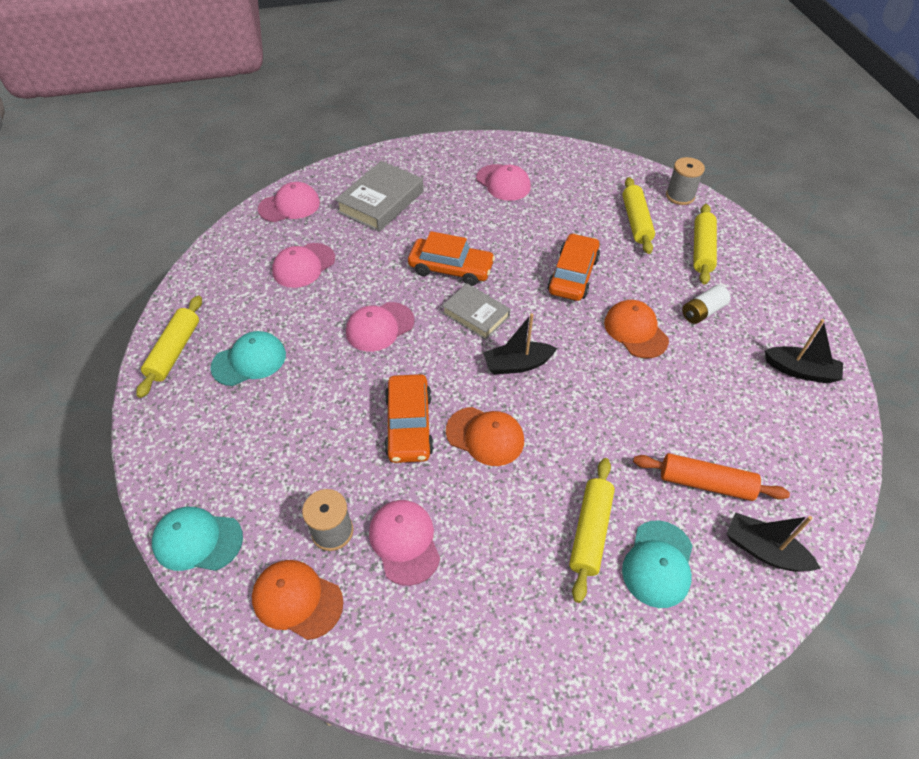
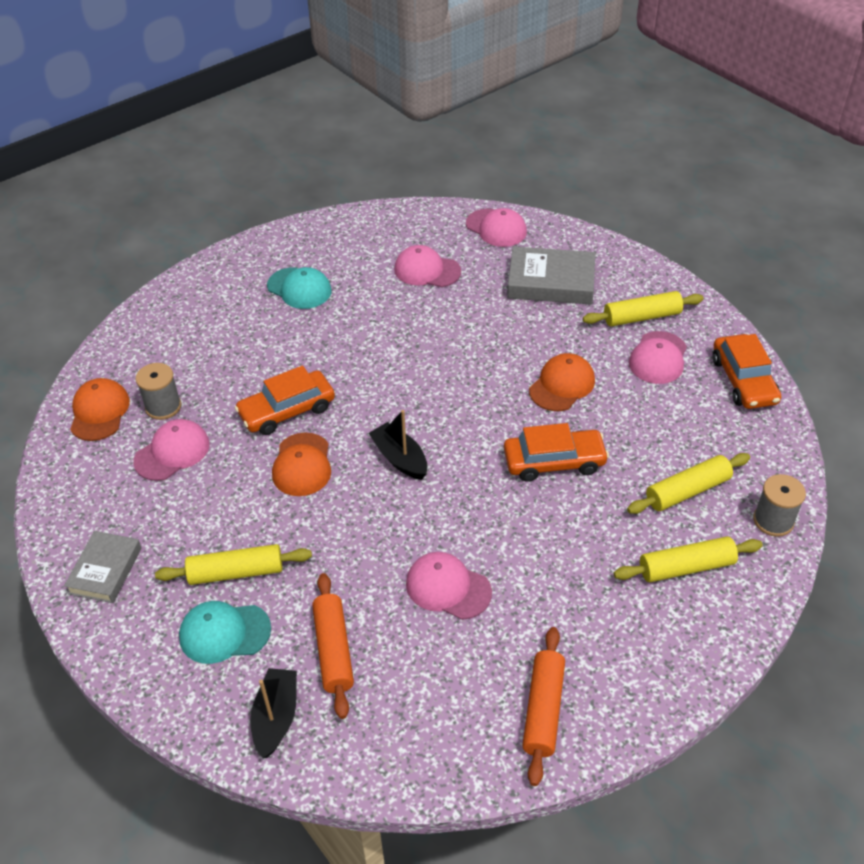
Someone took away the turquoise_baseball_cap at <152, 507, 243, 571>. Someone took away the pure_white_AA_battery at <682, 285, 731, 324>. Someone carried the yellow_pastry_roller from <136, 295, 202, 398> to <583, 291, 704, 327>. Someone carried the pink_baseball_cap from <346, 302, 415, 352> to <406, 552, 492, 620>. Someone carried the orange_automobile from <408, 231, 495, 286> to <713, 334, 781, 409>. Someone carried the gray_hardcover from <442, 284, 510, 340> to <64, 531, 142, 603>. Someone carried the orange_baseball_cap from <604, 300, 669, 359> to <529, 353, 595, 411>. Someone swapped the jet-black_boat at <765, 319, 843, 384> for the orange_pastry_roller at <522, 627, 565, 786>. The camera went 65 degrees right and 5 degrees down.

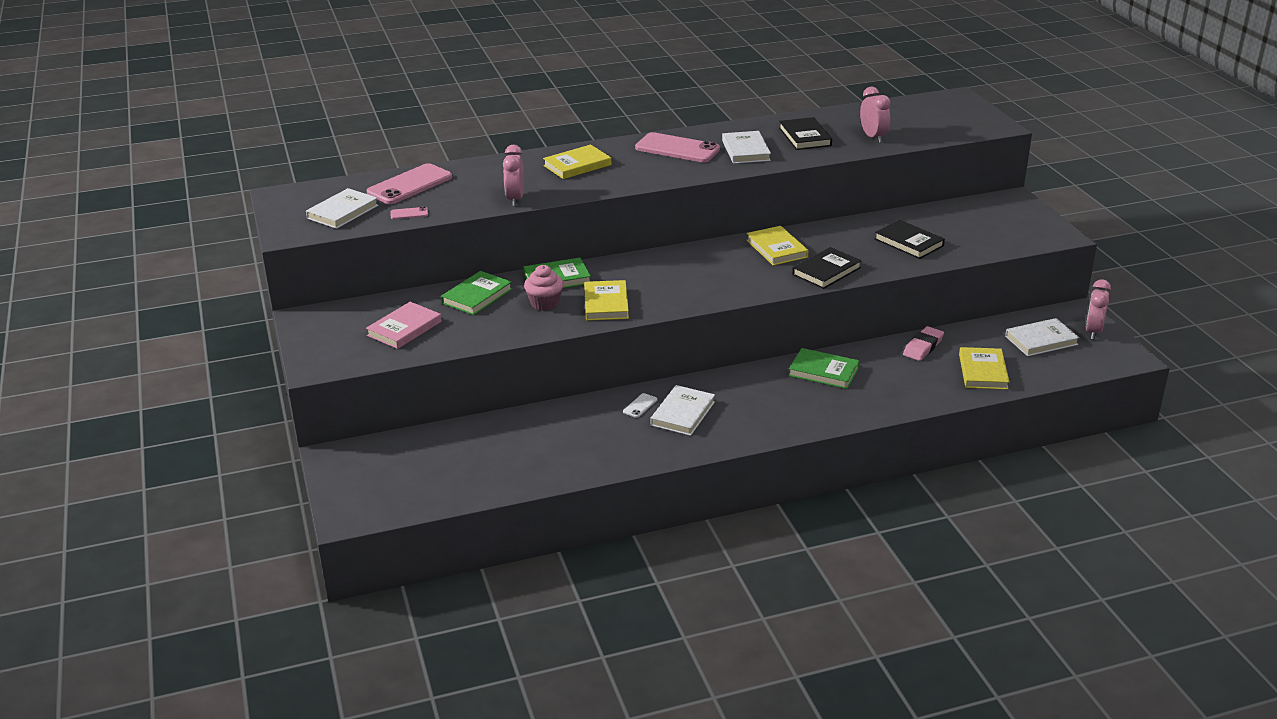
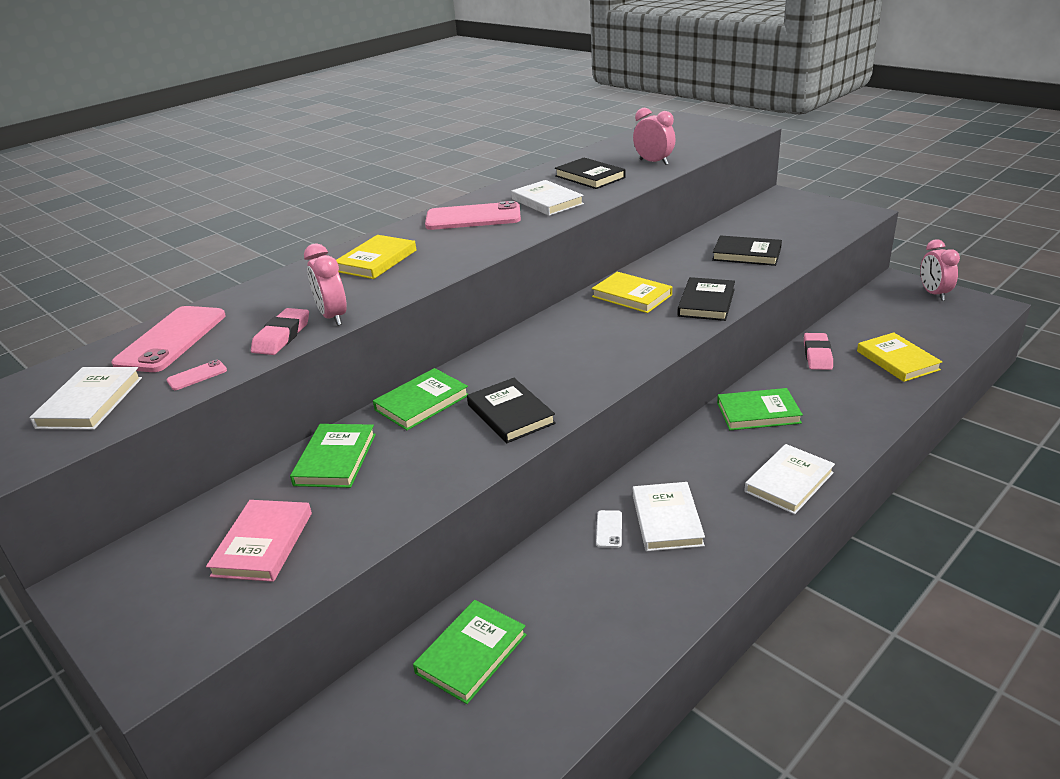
Someone took away the pink_fairy_cake at <524, 265, 564, 311>. Someone put down the pink_gum_eraser at <251, 308, 309, 355>. Someone put down the emerald_hardcover at <413, 600, 527, 704>. Someone carried the pure_white_hardcover from <1005, 318, 1080, 356> to <744, 444, 835, 514>. Someone repainted the yellow_hardcover at <584, 280, 629, 321>, which became the jet-black_hardcover at <467, 378, 556, 443>. The camera went 25 degrees left and 0 degrees up.

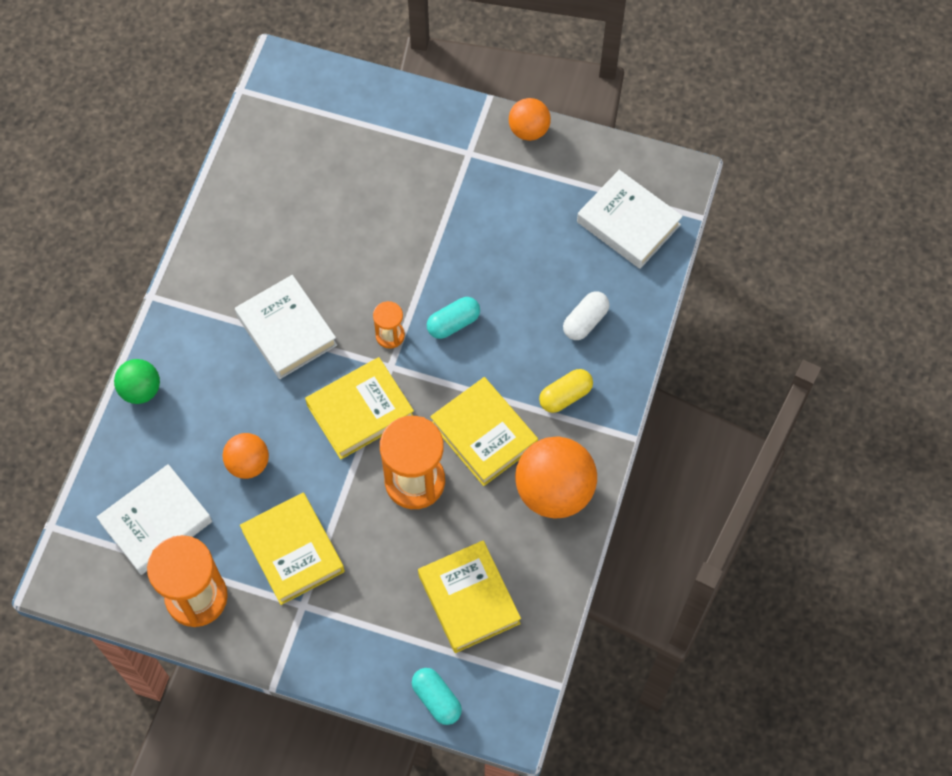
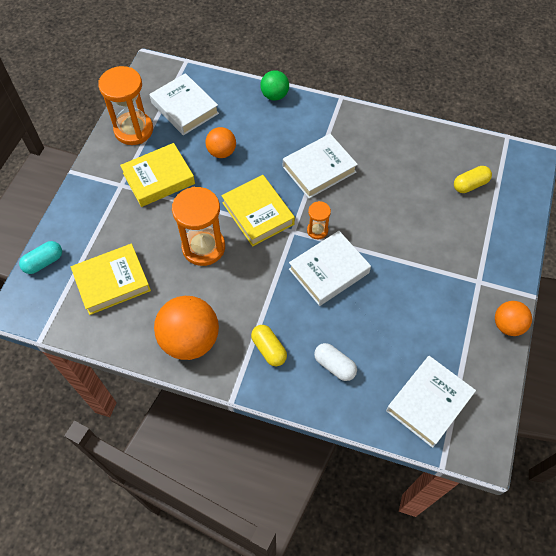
Someone took away the yellow_hardcover at <430, 377, 538, 486>. Someone put down the yellow_capsule at <454, 166, 492, 193>. Someone swapped the turquoise_capsule at <427, 297, 480, 339> for the pure_white_hardcover at <289, 231, 371, 306>. The camera went 90 degrees right and 5 degrees down.

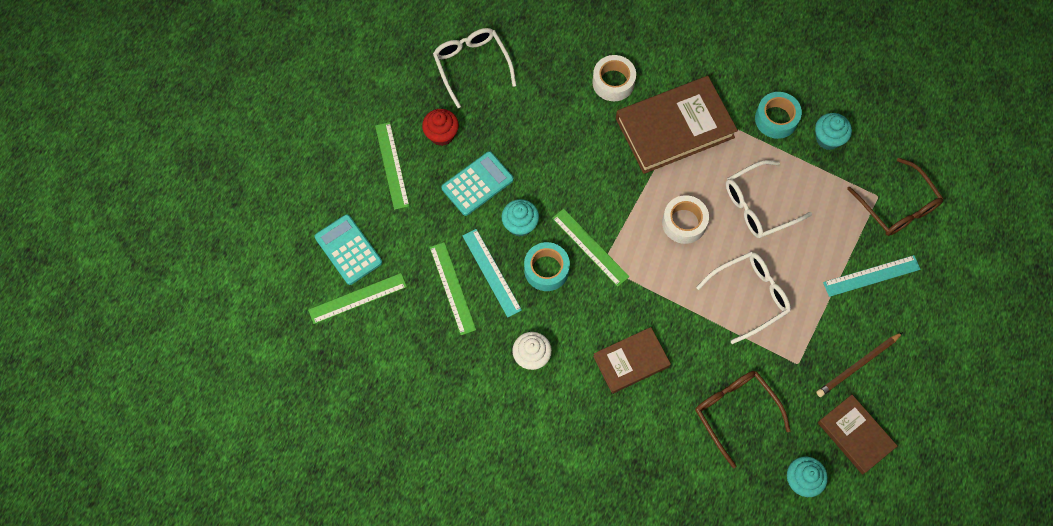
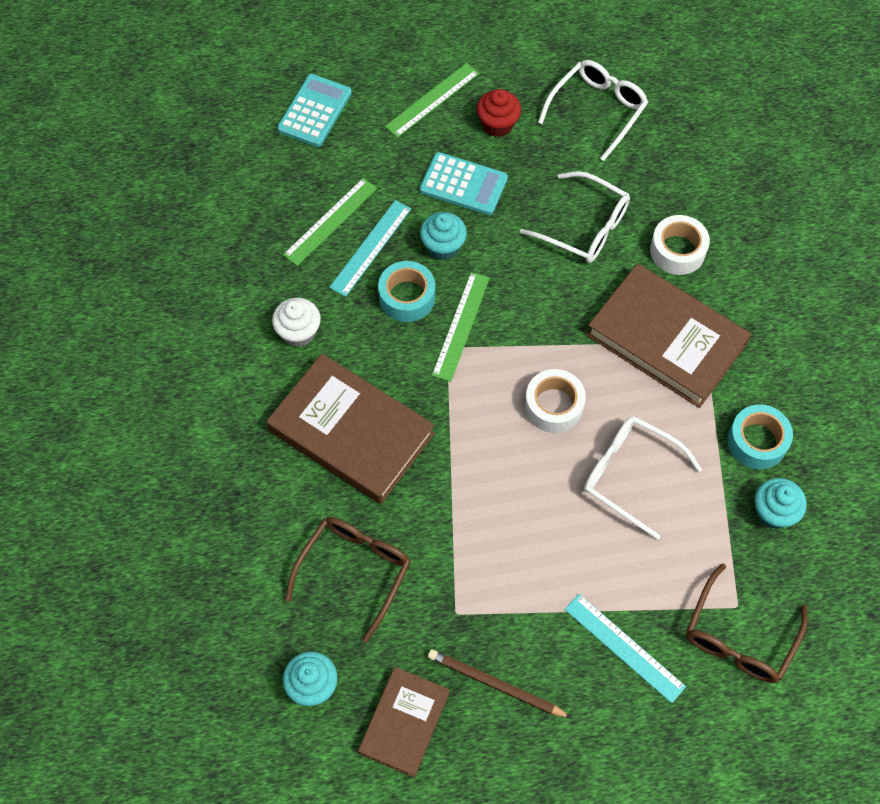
Someone took away the emerald_ruler at <308, 273, 407, 324>. Someone carried the pure_white_glasses from <696, 252, 791, 344> to <520, 171, 630, 263>. Someone scaled the russet_hardcover at <593, 327, 671, 394> by 1.69. The camera went 60 degrees right and 5 degrees down.

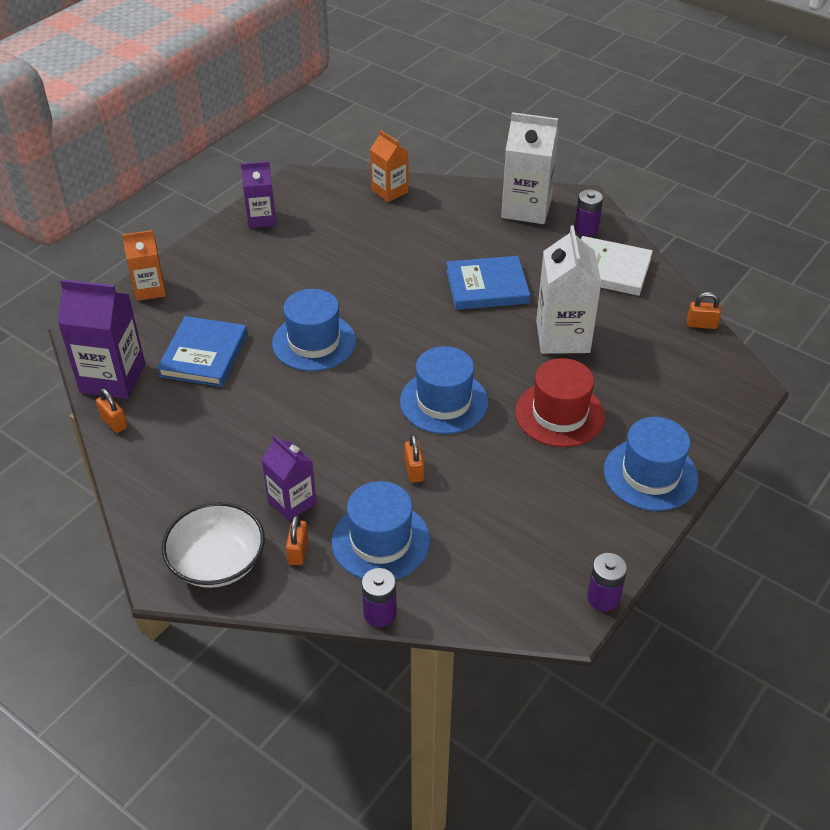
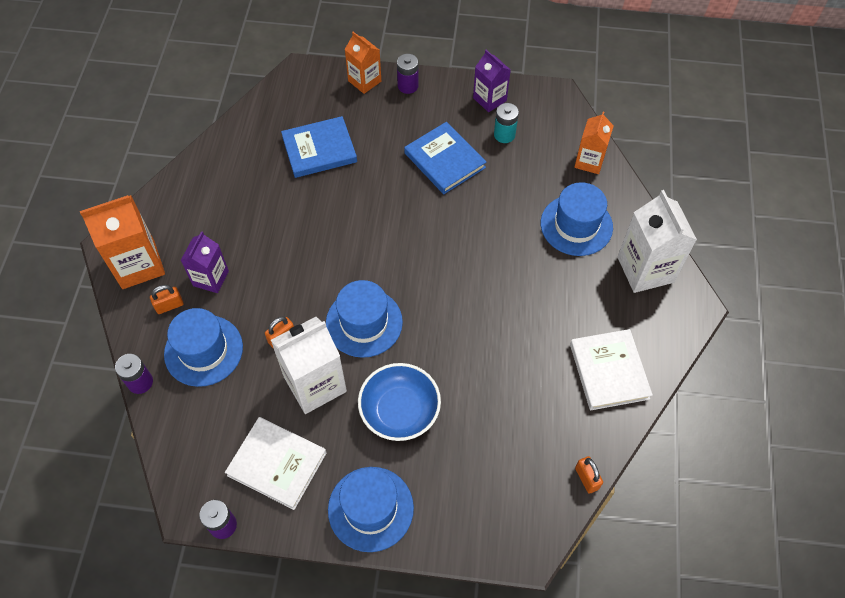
Someone took away the royal_purple_milk_carton at <58, 279, 145, 399>. Someone took away the orange_small_lock at <96, 388, 127, 433>. Someone put down the pure_white_hardcover at <225, 417, 326, 510>. Someone put down the turquoise_AA_battery at <494, 103, 519, 143>. Someone carried the cobalt_hat from <272, 289, 356, 371> to <541, 182, 613, 256>. Someone carried the cobalt_hardcover from <446, 256, 530, 310> to <404, 122, 486, 194>. Someone carried the pure_white_milk_carton from <536, 225, 602, 354> to <271, 317, 347, 414>. Someone carried the royal_purple_AA_battery from <575, 190, 603, 236> to <397, 54, 419, 94>. Someone swapped the pure_white_serving_bowl at <162, 502, 265, 588> for the orange_milk_carton at <80, 195, 165, 289>. Someone swapped the scarlet_hat at <515, 358, 605, 447> for the cobalt_serving_bowl at <358, 363, 441, 441>. The camera went 60 degrees right and 15 degrees up.

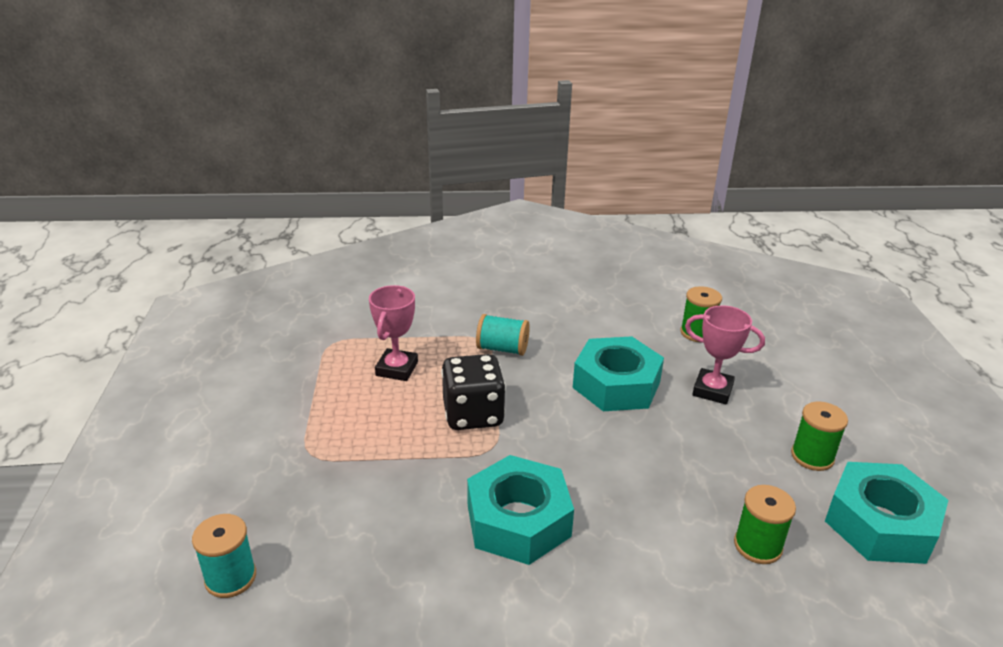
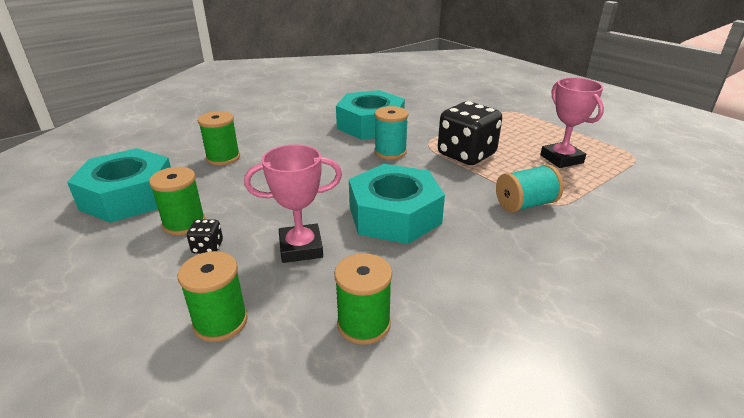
Someone put down the emerald_reel_of_thread at <178, 251, 248, 342>. Someone put down the jet-black_die at <187, 219, 223, 254>. Someone carried the turquoise_reel_of_thread from <192, 514, 256, 598> to <374, 106, 409, 160>. The camera went 145 degrees right and 0 degrees up.

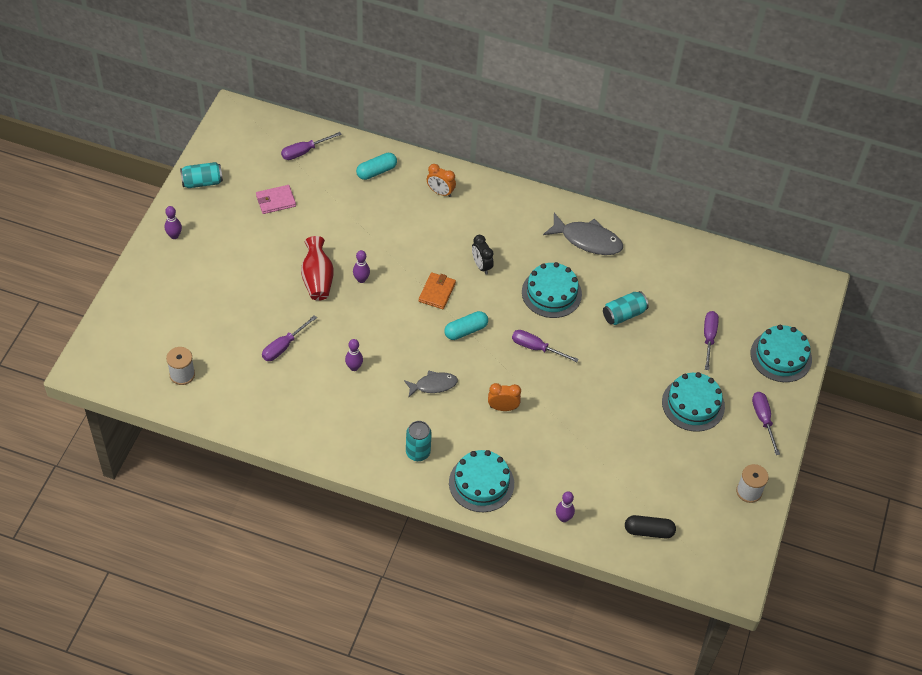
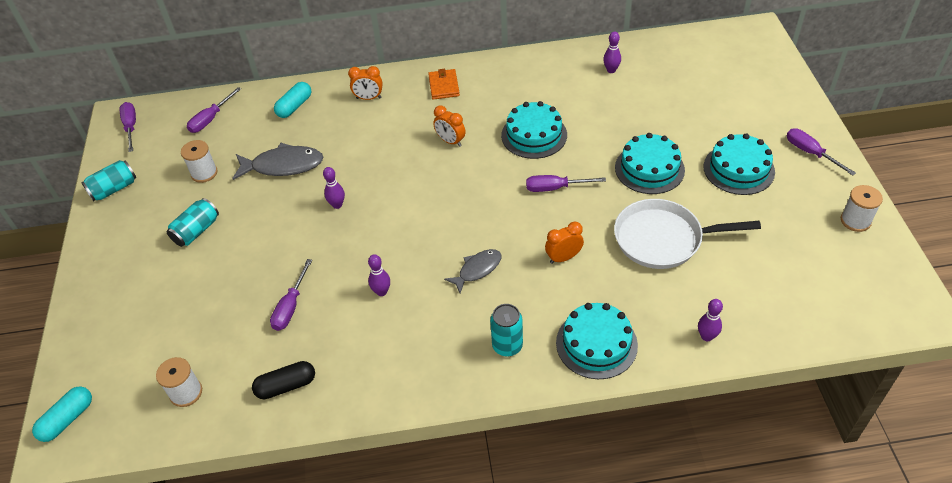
Someone took away the scarlet_vase at <301, 236, 334, 301>. Someone put down the pure_white_pan at <614, 199, 761, 269>. Someone carried the royal_purple_tenpin from <165, 206, 182, 239> to <603, 31, 621, 73>. Someone carried the orange_card_wallet from <419, 272, 456, 309> to <428, 69, 460, 100>. Someone carried the turquoise_capsule from <444, 311, 488, 340> to <32, 387, 92, 442>. Someone carried the gray_toy_fish from <543, 213, 623, 255> to <232, 143, 324, 180>. Someone carried the turquoise_soda_can from <603, 291, 649, 325> to <167, 198, 219, 247>. Someone carried the jet-black_capsule from <625, 515, 676, 538> to <252, 361, 315, 399>. Someone carried the royal_purple_screwdriver from <704, 311, 719, 370> to <120, 102, 136, 152>. Someone carried the turquoise_layer_cake from <750, 325, 812, 382> to <615, 133, 685, 194>. Someone swapped the pink_card_wallet at <256, 185, 296, 214> for the pure_white_reel_of_thread at <181, 140, 217, 183>. Someone repainted the jet-black_alarm_clock at <472, 235, 494, 275>, which became the orange_alarm_clock at <433, 106, 466, 147>. The camera went 20 degrees left and 5 degrees down.

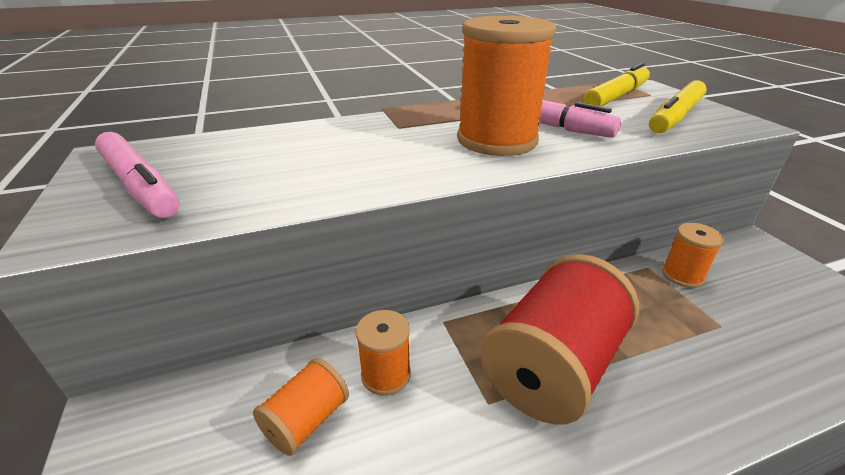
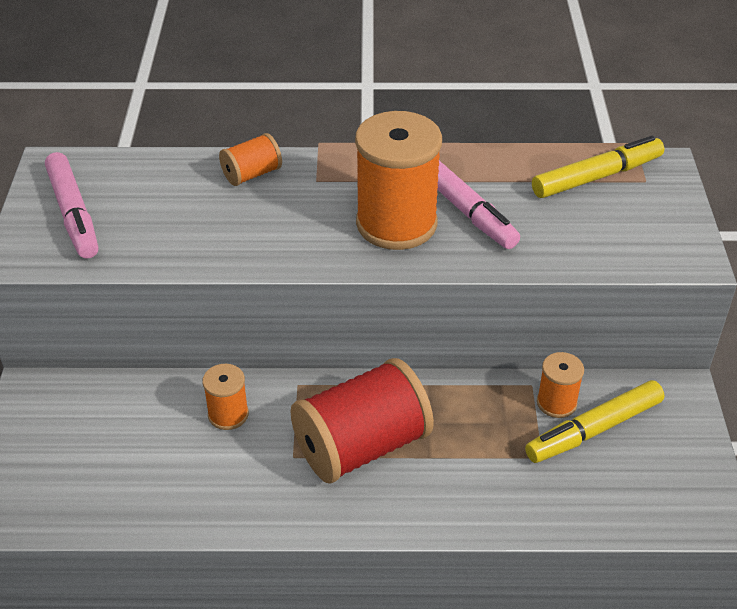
Someone carried the orange_reel_of_thread from <253, 358, 349, 456> to <219, 133, 282, 186>. Someone carried the yellow_marker from <649, 80, 707, 133> to <525, 380, 664, 463>. The camera went 20 degrees right and 10 degrees up.

